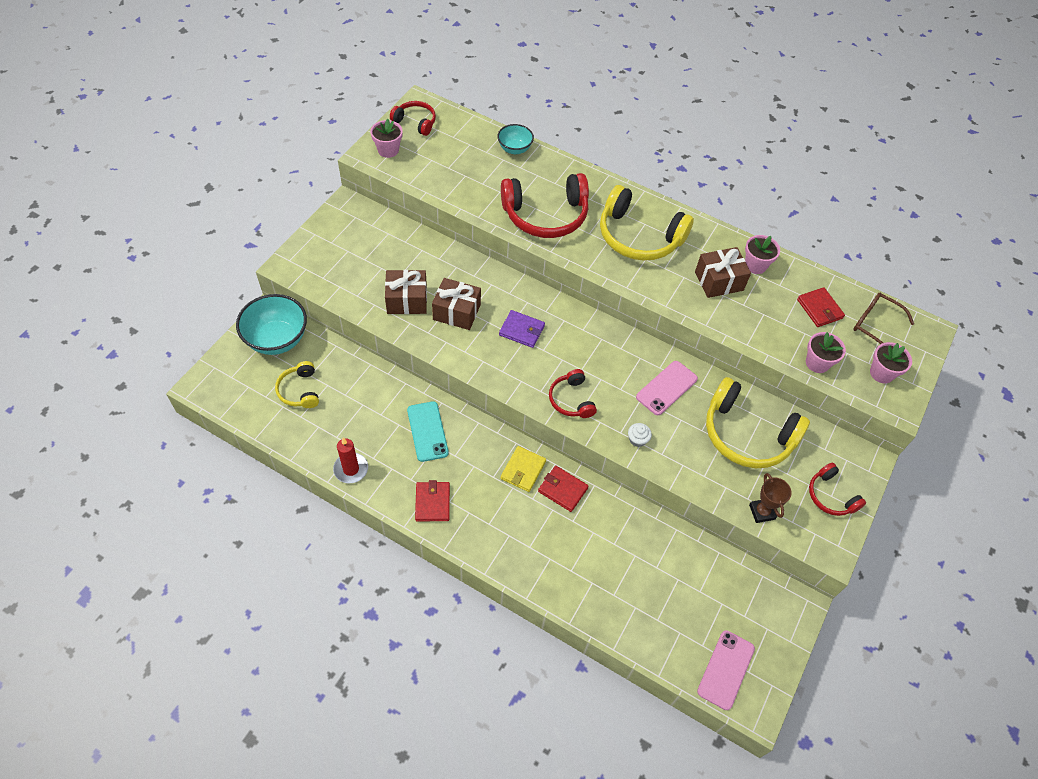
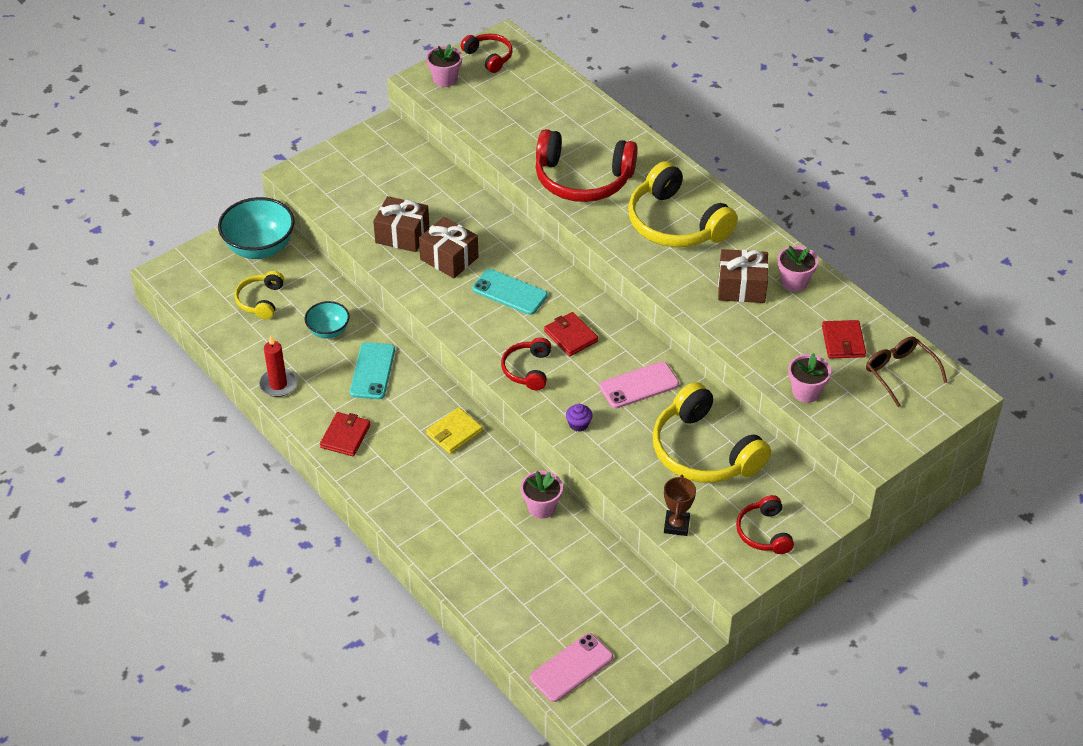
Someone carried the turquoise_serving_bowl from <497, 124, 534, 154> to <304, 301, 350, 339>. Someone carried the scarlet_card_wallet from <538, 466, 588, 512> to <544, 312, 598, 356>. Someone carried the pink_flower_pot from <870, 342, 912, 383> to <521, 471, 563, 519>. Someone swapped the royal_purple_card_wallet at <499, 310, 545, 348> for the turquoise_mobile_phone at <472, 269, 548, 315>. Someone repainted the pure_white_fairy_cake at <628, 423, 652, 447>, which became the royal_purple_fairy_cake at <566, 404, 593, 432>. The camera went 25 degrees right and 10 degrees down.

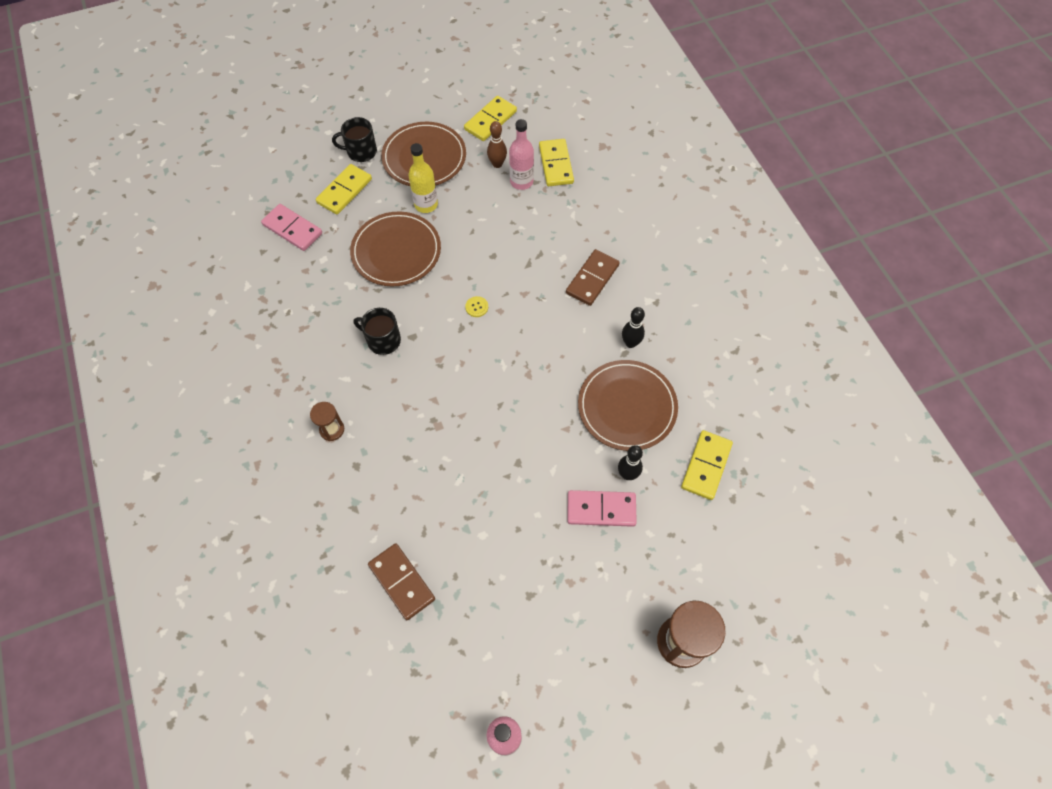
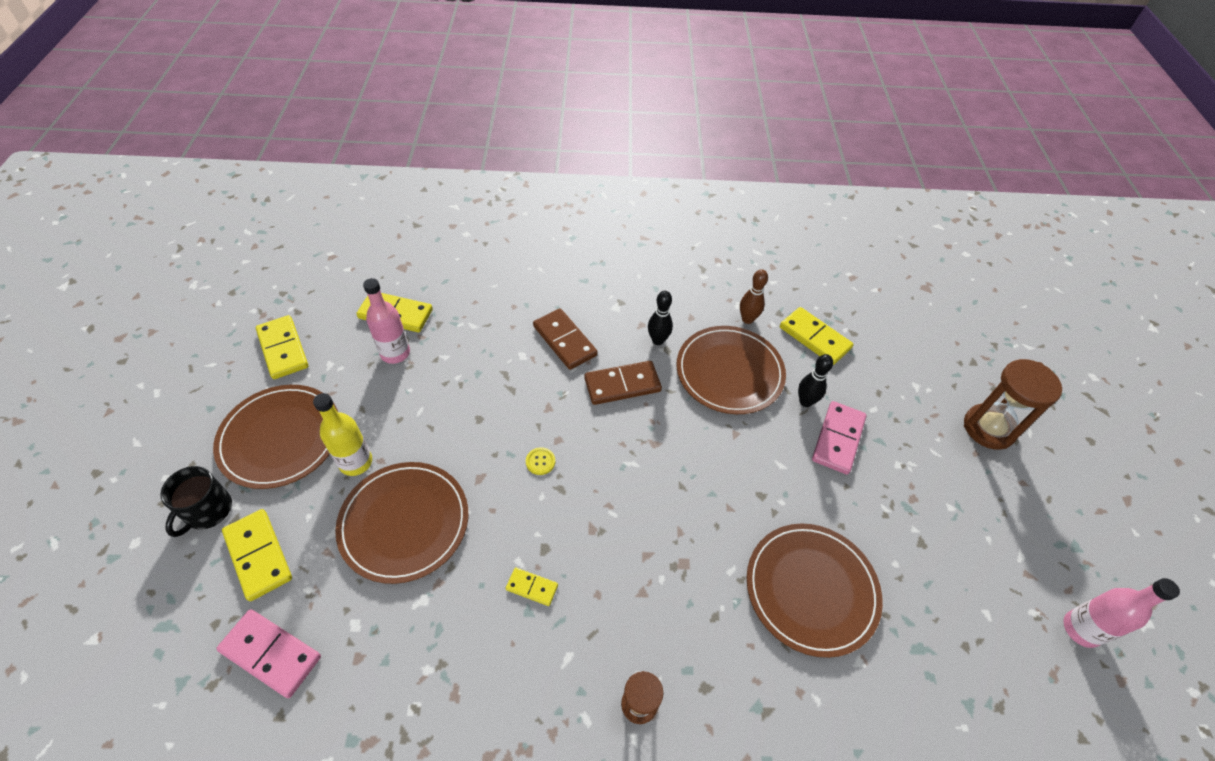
Someone put down the russet_dinner_plate at <747, 524, 883, 658>. Someone carried the russet_domino_tile from <368, 543, 435, 620> to <584, 361, 662, 405>. Someone carried the russet_tenpin from <487, 121, 507, 168> to <740, 269, 768, 324>. Someone swapped the jet-black_tea_mug at <354, 308, 401, 355> for the yellow_domino_tile at <506, 567, 558, 606>. Someone rotated the pink_domino_tile at <261, 204, 322, 251> by 60 degrees clockwise. The camera went 70 degrees left and 10 degrees down.

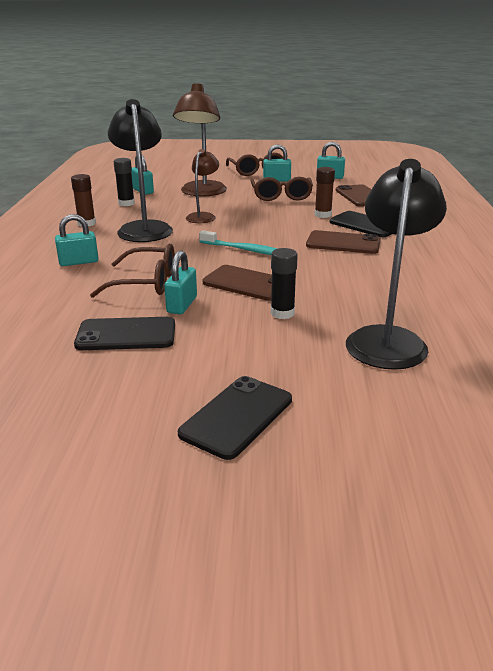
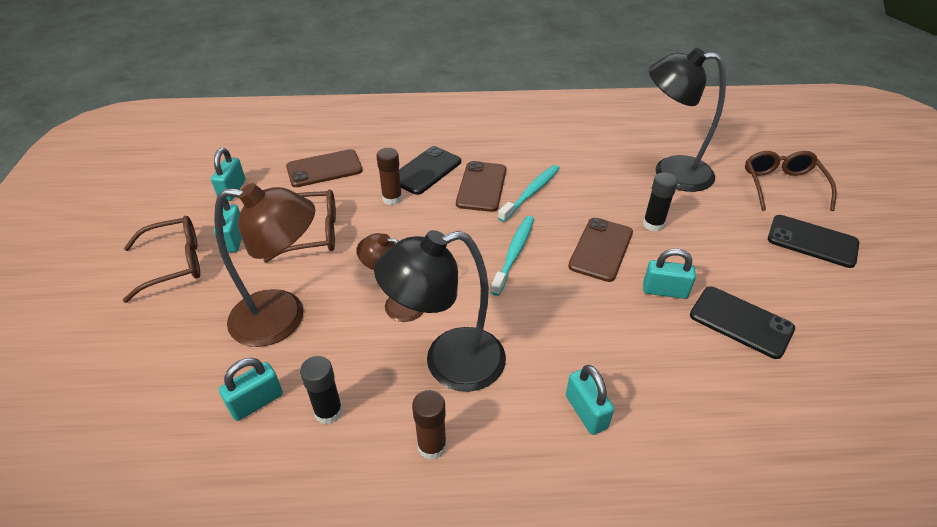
Someone put down the turquoise_tooth_brush at <498, 165, 560, 222>. Someone carried the russet_glasses from <90, 243, 175, 298> to <745, 151, 837, 211>. Someone rotated the jet-black_mobile_phone at <74, 317, 175, 350> by 45 degrees counterclockwise. The camera went 95 degrees left and 15 degrees up.

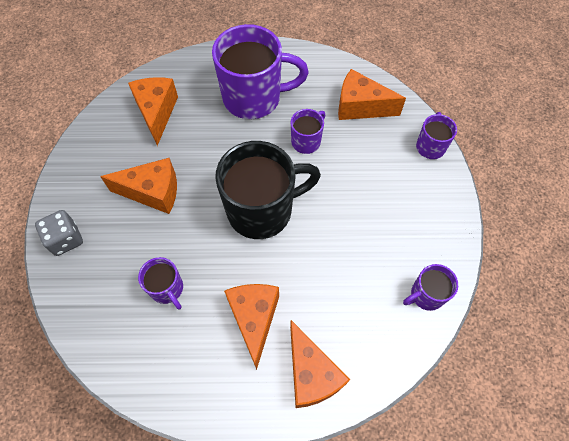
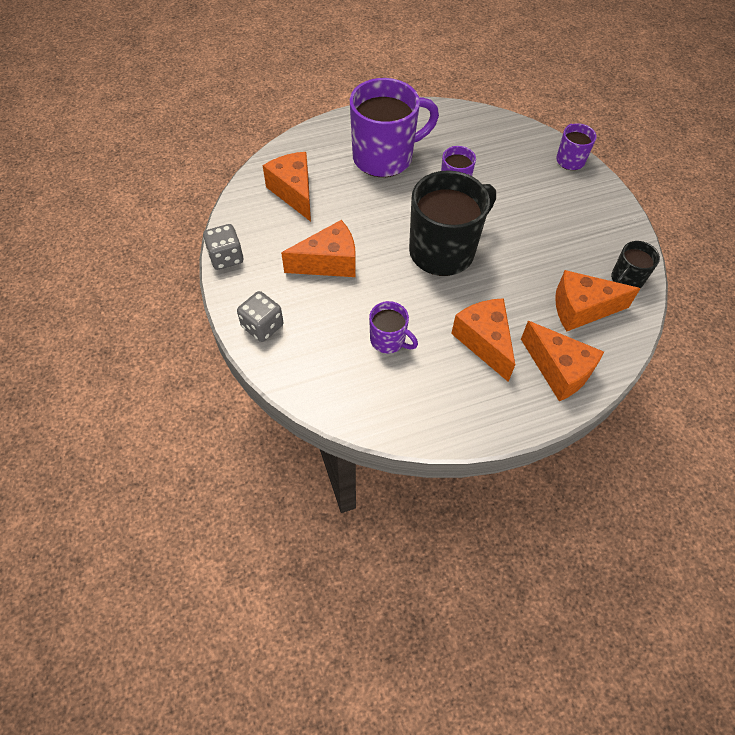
Someone put down the gray_die at <203, 224, 243, 270>. Someone carried the orange_cheese from <338, 69, 406, 120> to <555, 270, 641, 331>. Someone repainted the royal_purple_tea_mug at <403, 264, 458, 311>, which became the jet-black_tea_mug at <611, 241, 660, 288>. The camera went 20 degrees left and 5 degrees down.

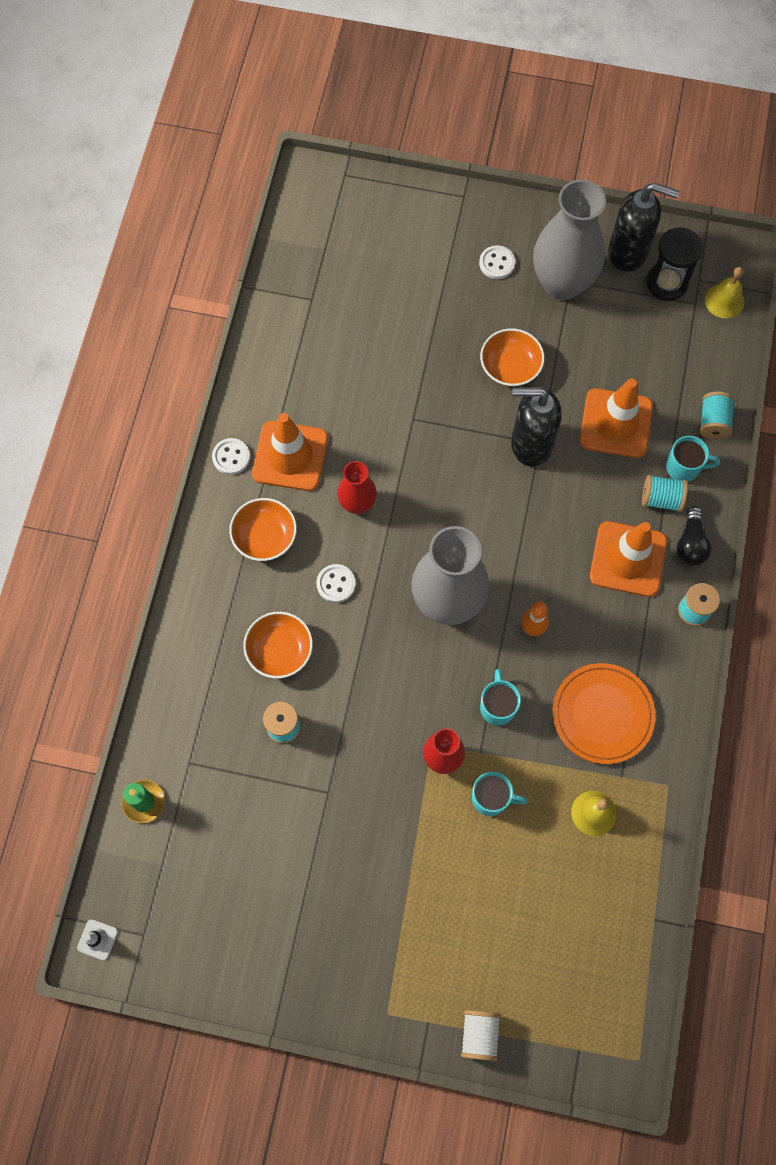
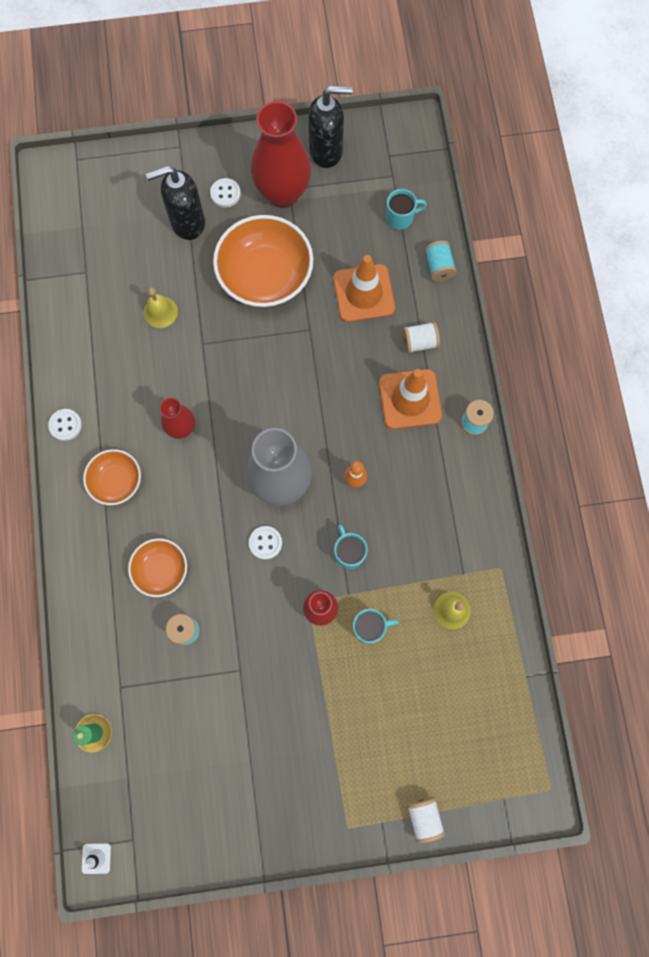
Someone took away the orange_traffic_cone at <252, 413, 328, 491>. Someone took away the orange_dinner_plate at <553, 663, 655, 764>. Someone took away the jet-black_hourglass at <646, 227, 703, 301>. Someone took away the jet-black_bulb at <677, 506, 712, 566>. Someone carried the pure_white_shirt_button from <316, 564, 356, 603> to <249, 526, 282, 560>. Someone carried the jet-black_soap_dispenser from <511, 387, 562, 467> to <146, 166, 205, 240>. Someone carried the turquoise_tea_mug from <666, 436, 720, 482> to <386, 189, 427, 230>. Someone carried the yellow_school_bell from <705, 267, 745, 319> to <144, 287, 178, 328>. Someone repainted the gray_vase at <533, 180, 606, 300>, which became the scarlet_vase at <251, 101, 311, 208>. Someone repainted the turquoise_reel_of_thread at <642, 475, 688, 512>, which became the pure_white_reel_of_thread at <402, 322, 440, 353>. Someone scaled the orange_serving_bowl at <480, 328, 545, 386> by 1.82. The camera went 20 degrees left and 5 degrees up.

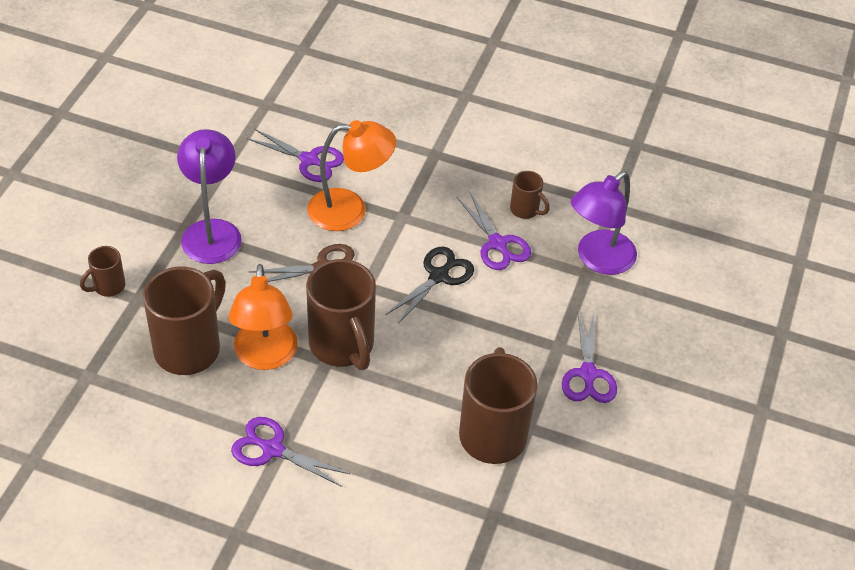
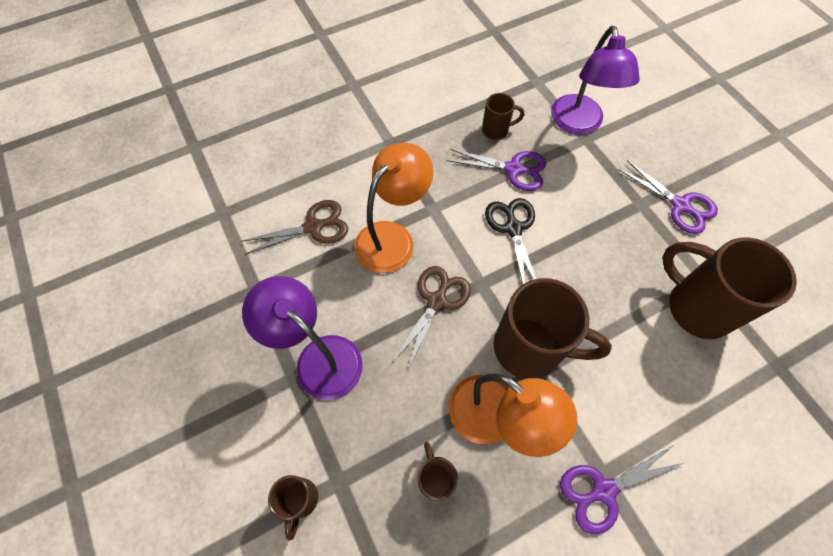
Someone repainted the royal_purple_scissors at <246, 129, 344, 182>, which became the russet_scissors at <241, 200, 348, 255>. Someone scaled the russet_tea_mug at <143, 266, 226, 375> by 0.49. The camera went 45 degrees left and 15 degrees up.

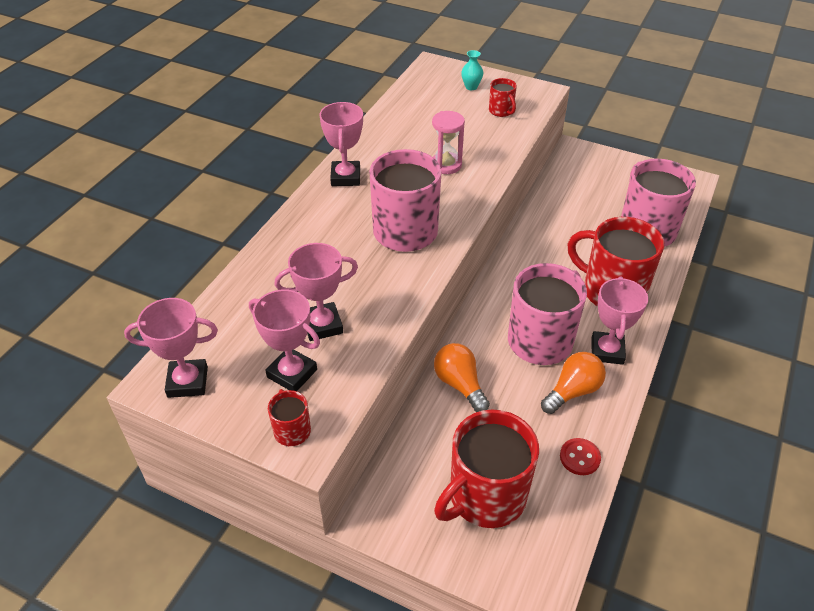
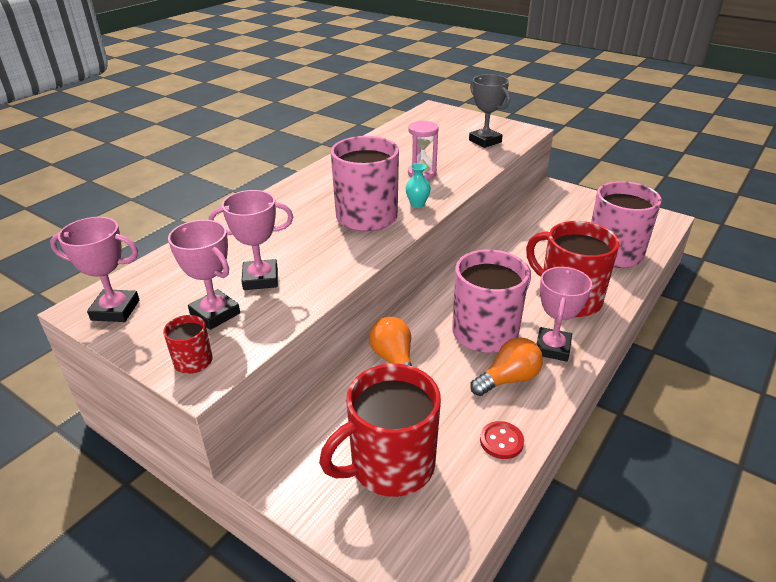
Someone took away the pink_prize_cup at <319, 102, 363, 186>. Someone carried the turquoise_vase from <461, 50, 483, 90> to <406, 163, 431, 208>. Someone swapped the scarlet_tea_mug at <489, 78, 517, 117> for the gray_prize_cup at <469, 74, 510, 148>. The camera went 10 degrees right and 10 degrees down.

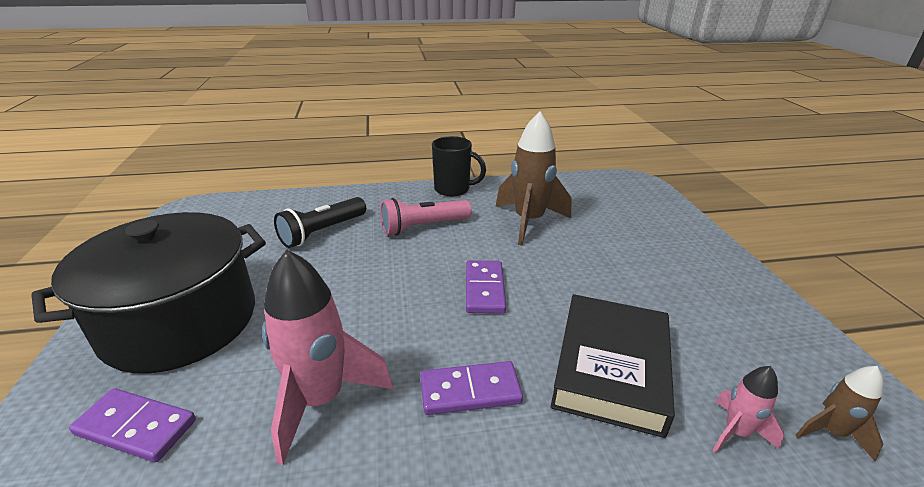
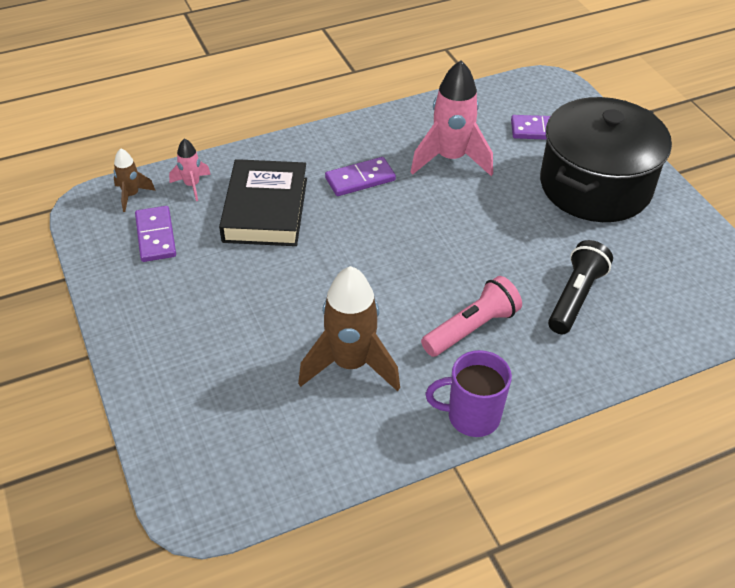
Someone carried the royal_purple_domino_tile from <466, 260, 506, 314> to <135, 206, 176, 262>. Someone repainted the jet-black_tea_mug at <432, 136, 486, 196>, which became the royal_purple_tea_mug at <426, 350, 512, 437>. The camera went 165 degrees right and 15 degrees up.

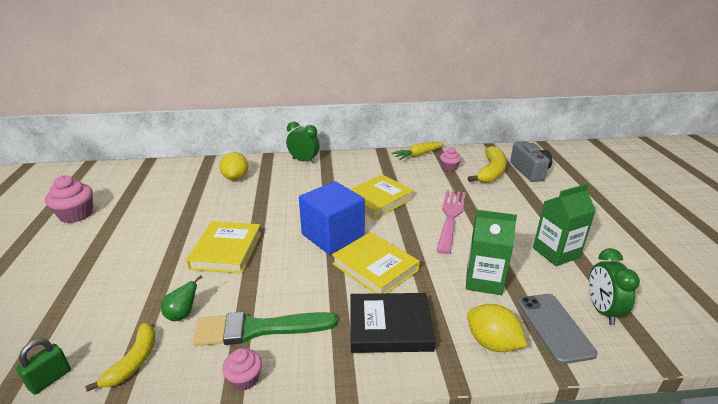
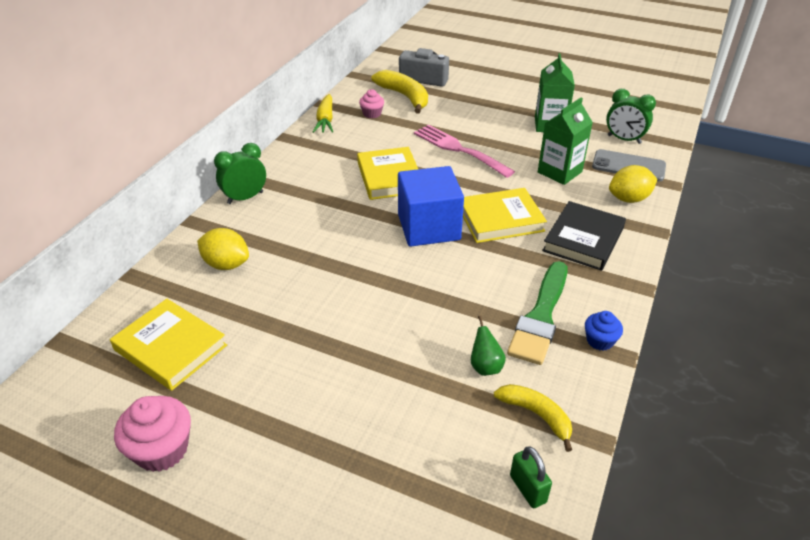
Someone carried the yellow_hardcover from <186, 221, 261, 274> to <110, 299, 227, 391>. Someone repainted the pink_fairy_cake at <222, 348, 262, 391>, which became the cobalt_fairy_cake at <585, 311, 623, 351>. The camera went 60 degrees left and 10 degrees up.

